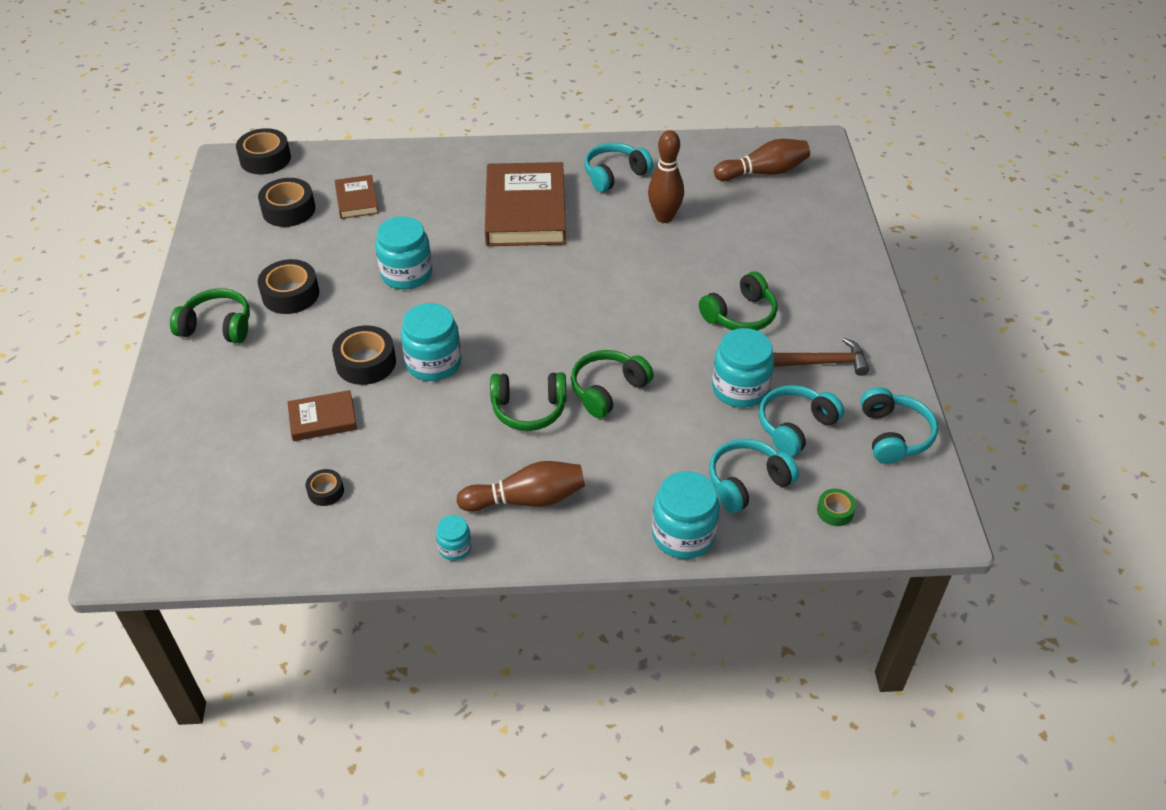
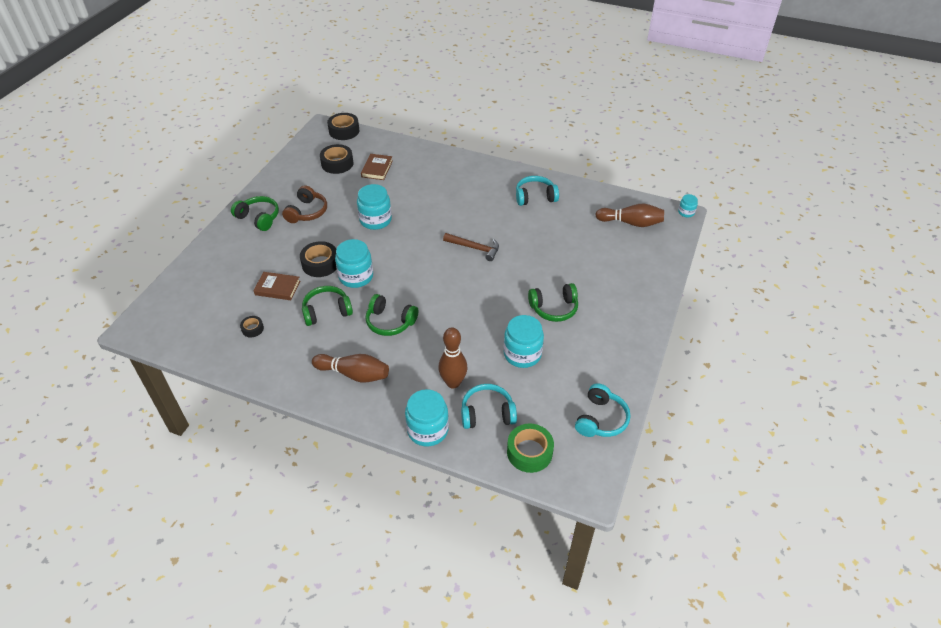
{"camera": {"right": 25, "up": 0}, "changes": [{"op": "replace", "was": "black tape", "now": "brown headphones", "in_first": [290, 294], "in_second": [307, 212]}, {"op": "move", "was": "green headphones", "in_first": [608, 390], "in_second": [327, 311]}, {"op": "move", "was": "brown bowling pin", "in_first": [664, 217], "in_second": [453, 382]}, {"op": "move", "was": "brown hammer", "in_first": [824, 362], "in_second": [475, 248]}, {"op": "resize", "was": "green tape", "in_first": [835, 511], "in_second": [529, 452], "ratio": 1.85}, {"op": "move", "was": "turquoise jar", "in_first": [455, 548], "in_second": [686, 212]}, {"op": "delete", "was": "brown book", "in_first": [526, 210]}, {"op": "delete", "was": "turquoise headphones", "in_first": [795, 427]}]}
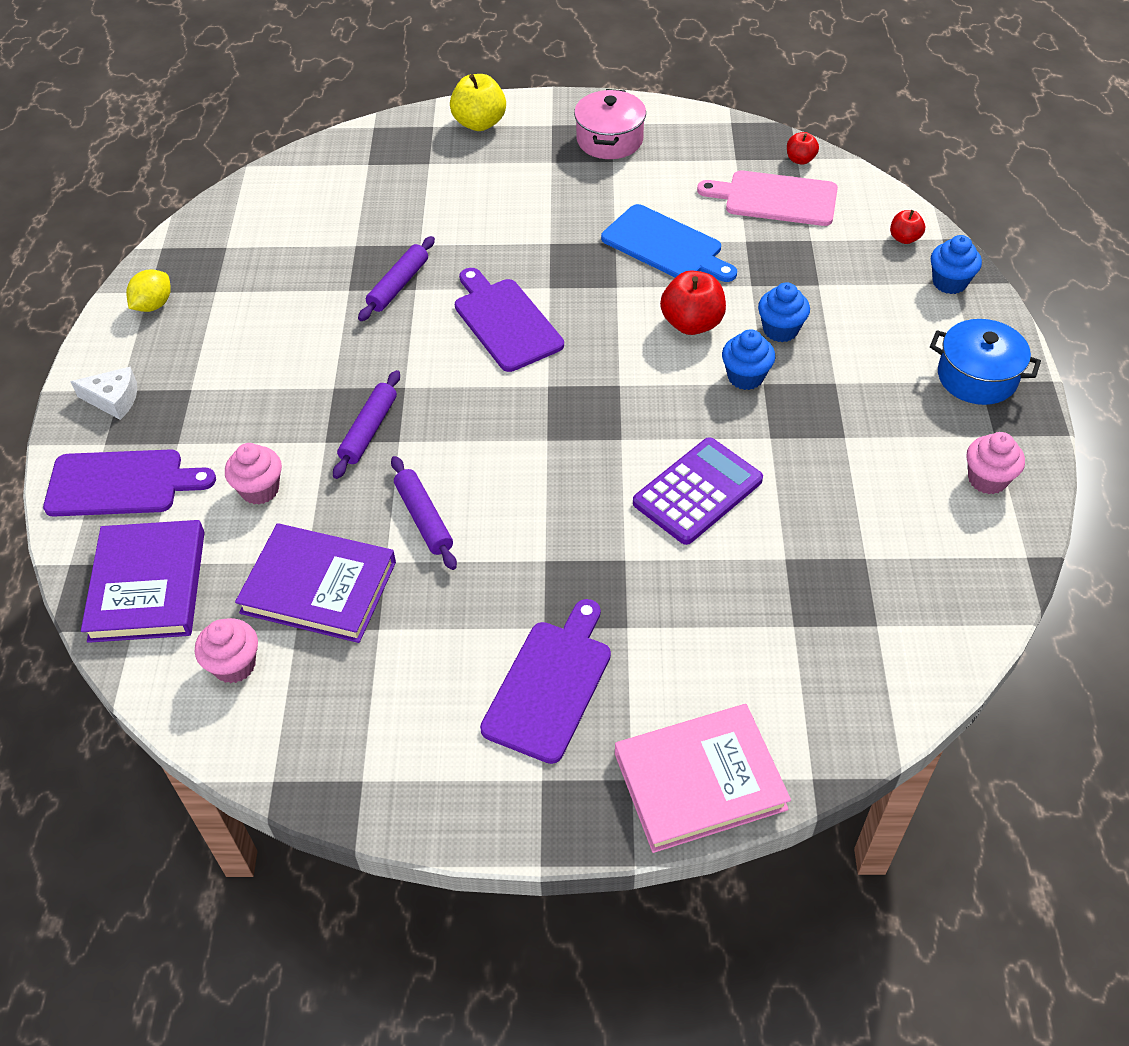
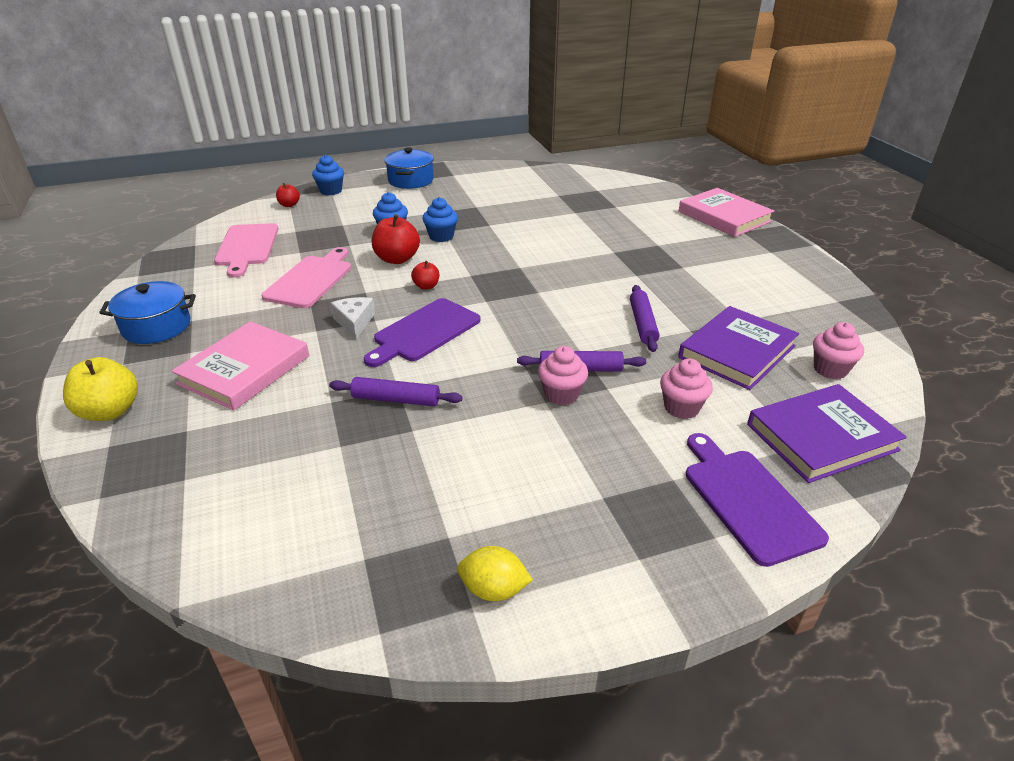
{"camera": {"right": -110, "up": -15}, "changes": [{"op": "recolor", "was": "pink pot", "now": "blue pot", "in_first": [609, 140], "in_second": [157, 327]}, {"op": "insert", "now": "pink book", "in_second": [244, 370]}, {"op": "recolor", "was": "blue cutting board", "now": "pink cutting board", "in_first": [665, 246], "in_second": [311, 280]}, {"op": "move", "was": "white cheese", "in_first": [114, 399], "in_second": [354, 322]}, {"op": "move", "was": "red apple", "in_first": [800, 160], "in_second": [426, 286]}, {"op": "move", "was": "pink cupcake", "in_first": [987, 479], "in_second": [561, 394]}, {"op": "rotate", "was": "purple rolling pin", "in_first": [424, 518], "in_second": [642, 324], "clockwise": -45}, {"op": "rotate", "was": "purple book", "in_first": [319, 587], "in_second": [737, 352], "clockwise": 45}, {"op": "delete", "was": "purple cutting board", "in_first": [550, 685]}, {"op": "delete", "was": "purple calculator", "in_first": [697, 492]}]}
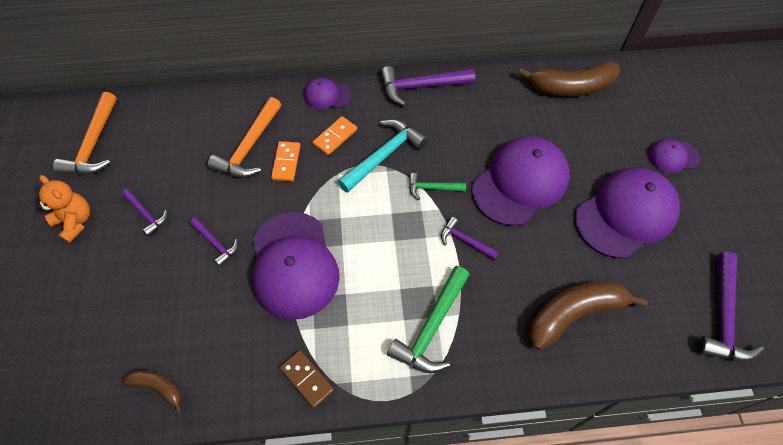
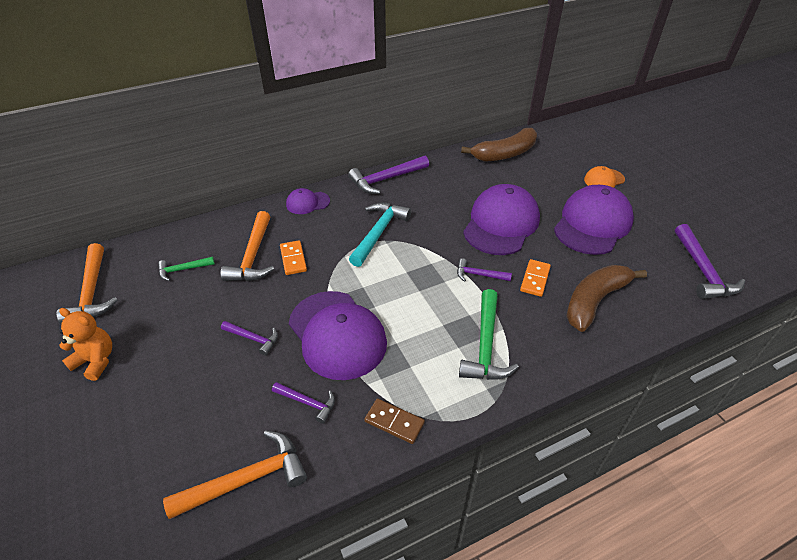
{"camera": {"right": -20, "up": -15}, "changes": [{"op": "move", "was": "green hammer", "in_first": [432, 188], "in_second": [183, 269]}, {"op": "replace", "was": "brown banana", "now": "orange hammer", "in_first": [159, 388], "in_second": [247, 479]}, {"op": "move", "was": "purple hammer", "in_first": [146, 214], "in_second": [307, 403]}, {"op": "move", "was": "orange domino", "in_first": [335, 137], "in_second": [535, 279]}, {"op": "recolor", "was": "purple cap", "now": "orange cap", "in_first": [673, 157], "in_second": [604, 179]}]}
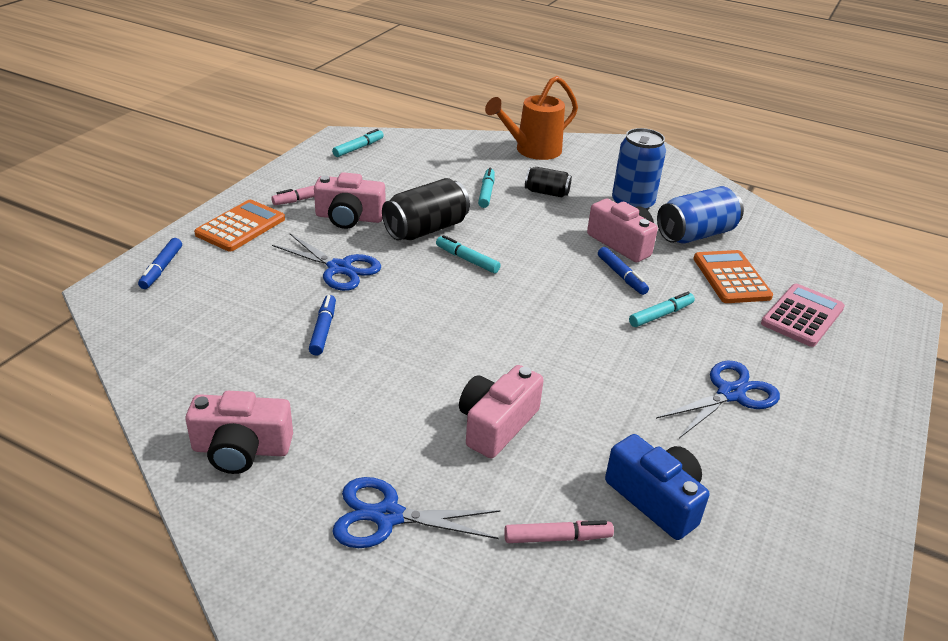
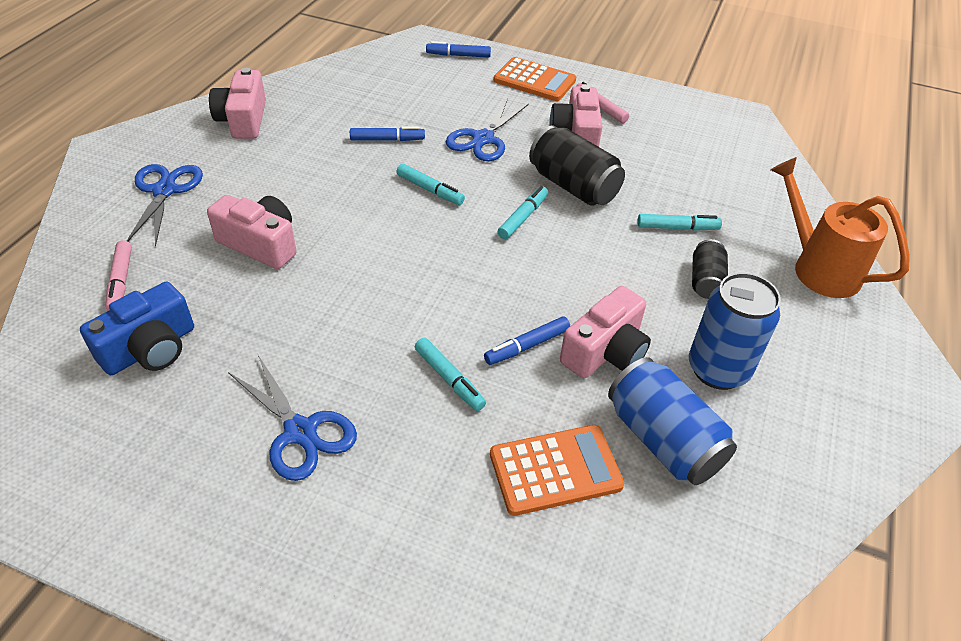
{"camera": {"right": 85, "up": 10}, "changes": [{"op": "move", "was": "turquoise marker", "in_first": [358, 148], "in_second": [430, 190]}, {"op": "delete", "was": "pink calculator", "in_first": [802, 316]}]}
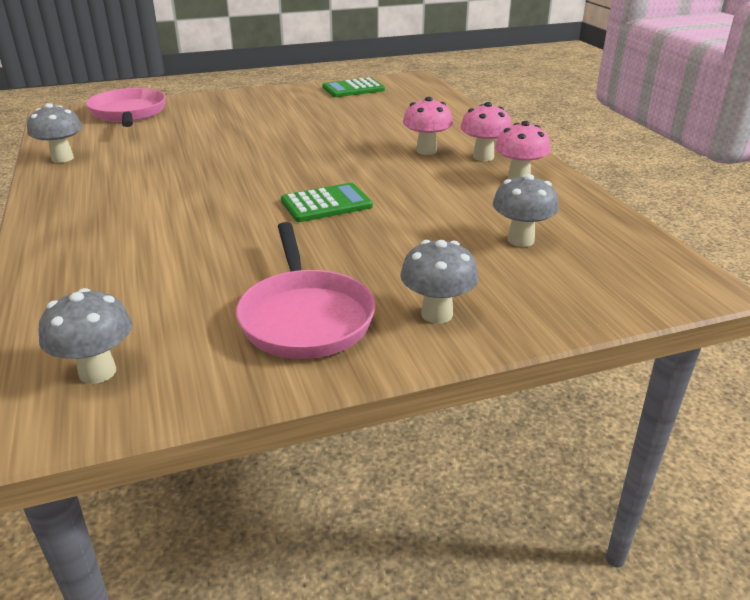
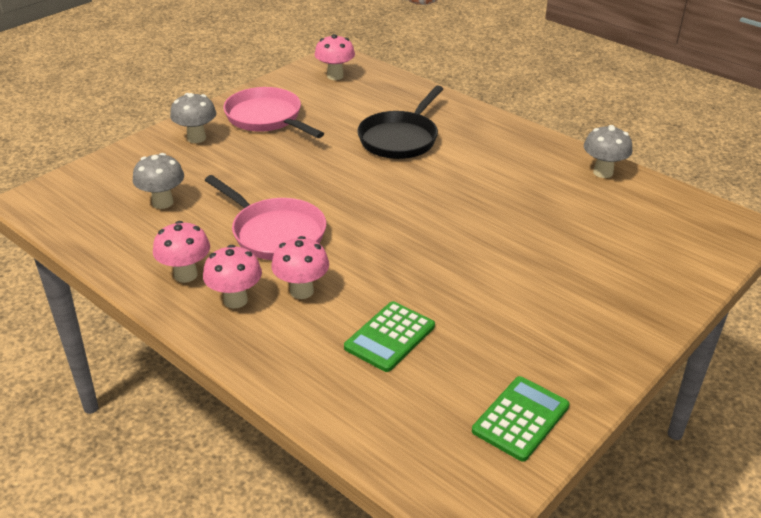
{"camera": {"right": 150, "up": 5}, "changes": [{"op": "move", "was": "pink pan", "in_first": [129, 113], "in_second": [275, 233]}, {"op": "recolor", "was": "grey mushroom", "now": "pink mushroom", "in_first": [97, 372], "in_second": [335, 76]}, {"op": "move", "was": "green calculator", "in_first": [326, 204], "in_second": [389, 337]}, {"op": "insert", "now": "black pan", "in_second": [400, 138]}]}
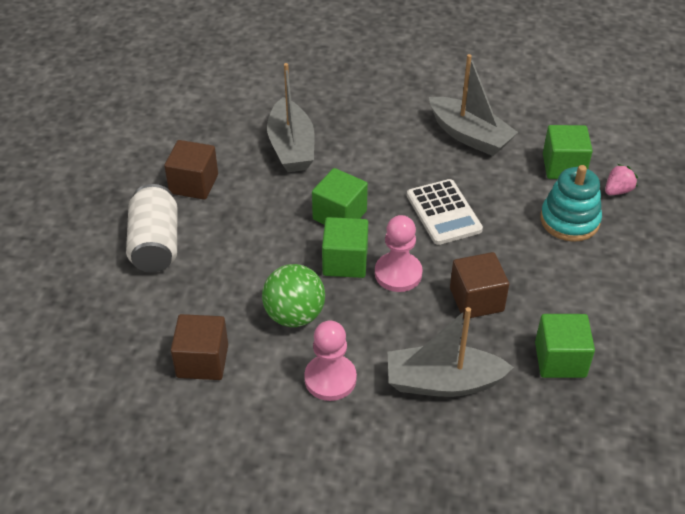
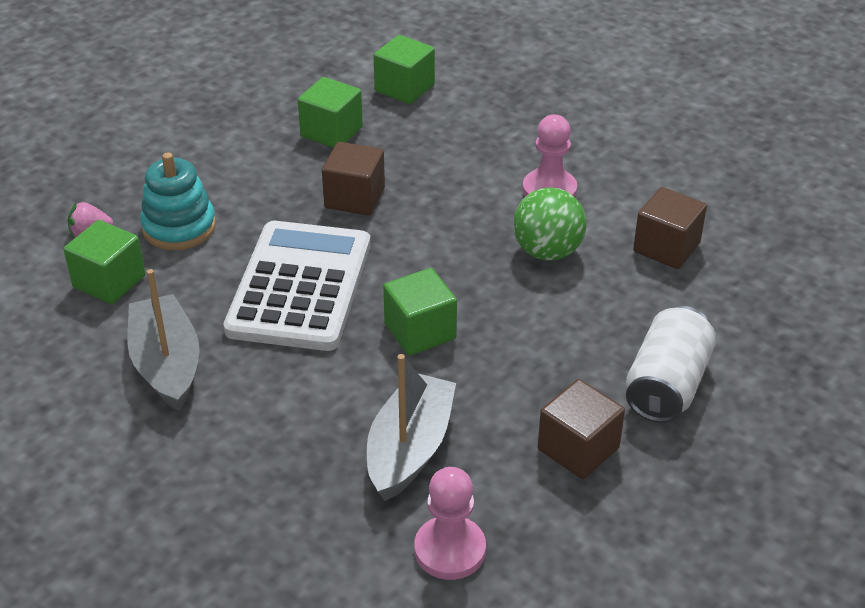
{"camera": {"right": -150, "up": -5}, "changes": [{"op": "resize", "was": "white calculator", "in_first": [443, 212], "in_second": [300, 287], "ratio": 1.66}, {"op": "move", "was": "green cube", "in_first": [345, 262], "in_second": [404, 88]}, {"op": "move", "was": "pink pawn", "in_first": [398, 273], "in_second": [450, 550]}, {"op": "delete", "was": "grey boat", "in_first": [443, 382]}]}
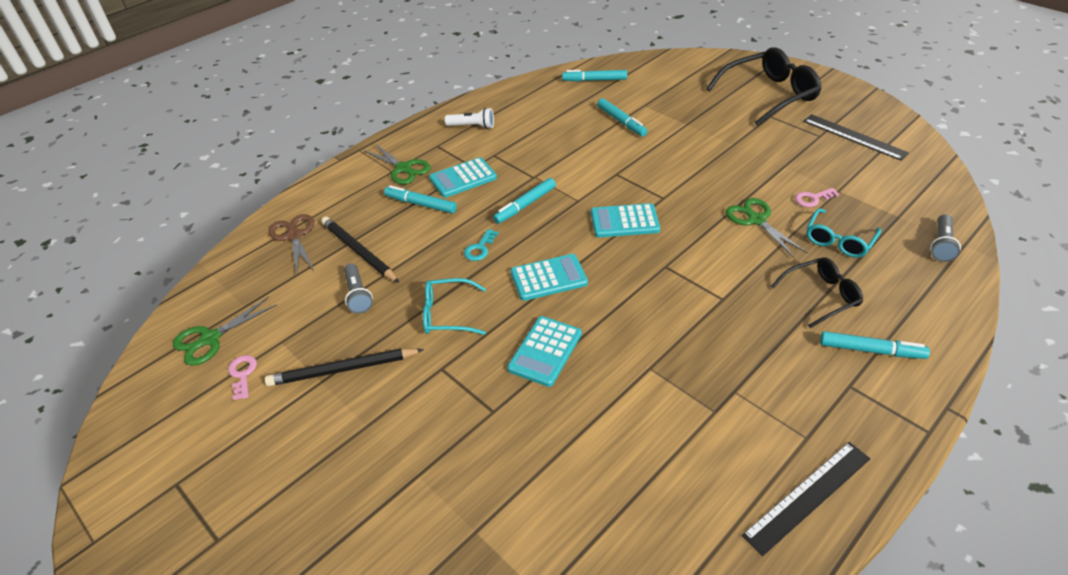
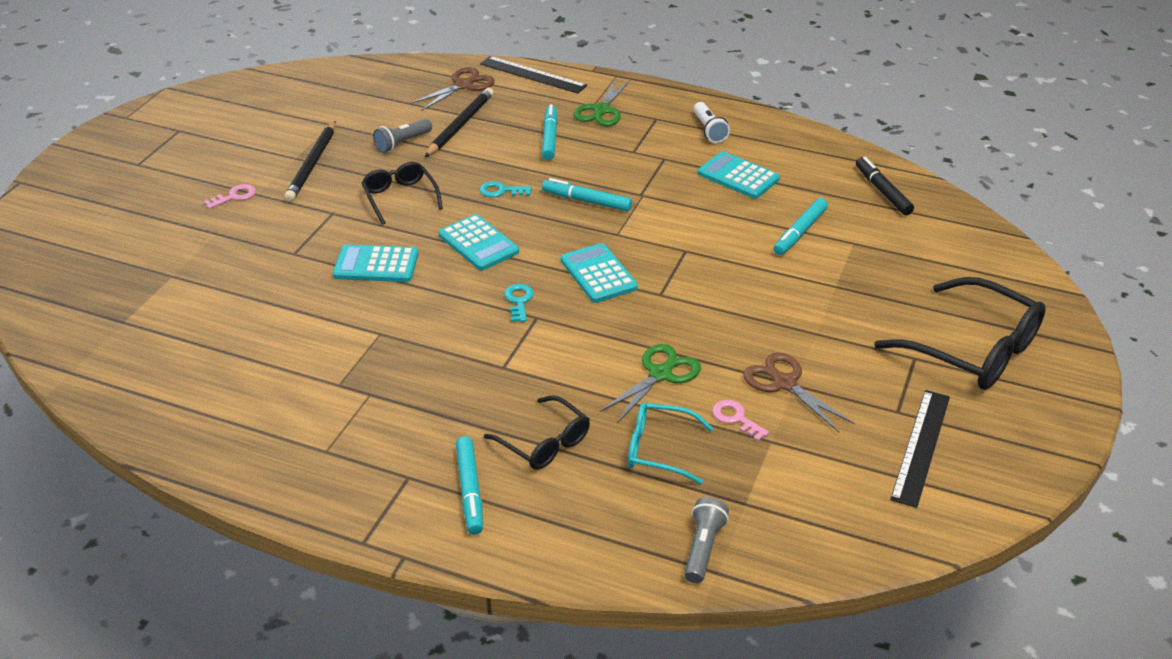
{"camera": {"right": 65, "up": -5}, "changes": [{"op": "move", "was": "pink key", "in_first": [243, 374], "in_second": [234, 196]}, {"op": "rotate", "was": "black pencil", "in_first": [343, 369], "in_second": [312, 164], "clockwise": -135}, {"op": "recolor", "was": "turquoise glasses", "now": "black glasses", "in_first": [447, 314], "in_second": [400, 197]}, {"op": "move", "was": "black ruler", "in_first": [808, 496], "in_second": [533, 75]}, {"op": "insert", "now": "turquoise key", "in_second": [519, 301]}, {"op": "rotate", "was": "grey flashlight", "in_first": [941, 245], "in_second": [703, 548], "clockwise": 105}, {"op": "move", "was": "turquoise calculator", "in_first": [463, 178], "in_second": [738, 176]}, {"op": "insert", "now": "brown scissors", "in_second": [784, 383]}, {"op": "recolor", "was": "turquoise marker", "now": "black marker", "in_first": [594, 80], "in_second": [882, 191]}, {"op": "delete", "was": "green scissors", "in_first": [210, 338]}]}
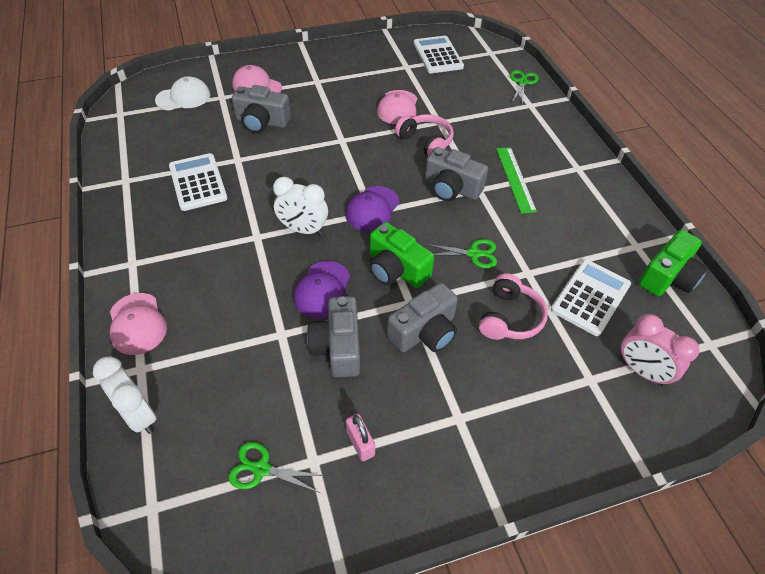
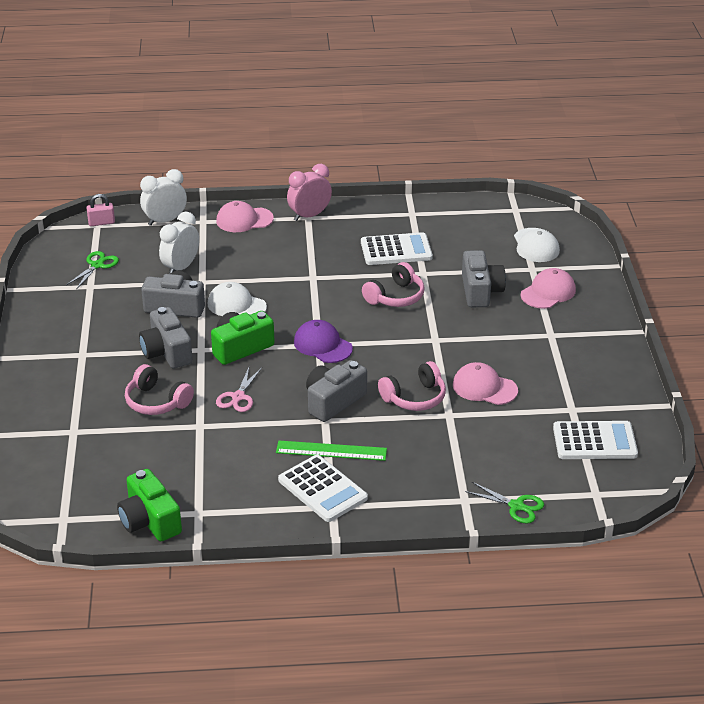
{"camera": {"right": 105, "up": -15}, "changes": [{"op": "move", "was": "pink padlock", "in_first": [360, 443], "in_second": [101, 223]}, {"op": "move", "was": "white clock", "in_first": [303, 230], "in_second": [181, 268]}, {"op": "recolor", "was": "purple cap", "now": "white cap", "in_first": [322, 290], "in_second": [236, 305]}, {"op": "recolor", "was": "green scissors", "now": "pink scissors", "in_first": [473, 254], "in_second": [238, 397]}, {"op": "move", "was": "white calculator", "in_first": [590, 297], "in_second": [322, 489]}, {"op": "move", "was": "pink clock", "in_first": [641, 371], "in_second": [309, 215]}, {"op": "insert", "now": "pink headphones", "in_second": [395, 297]}, {"op": "rotate", "was": "grey camera", "in_first": [262, 122], "in_second": [480, 291], "clockwise": 150}]}
